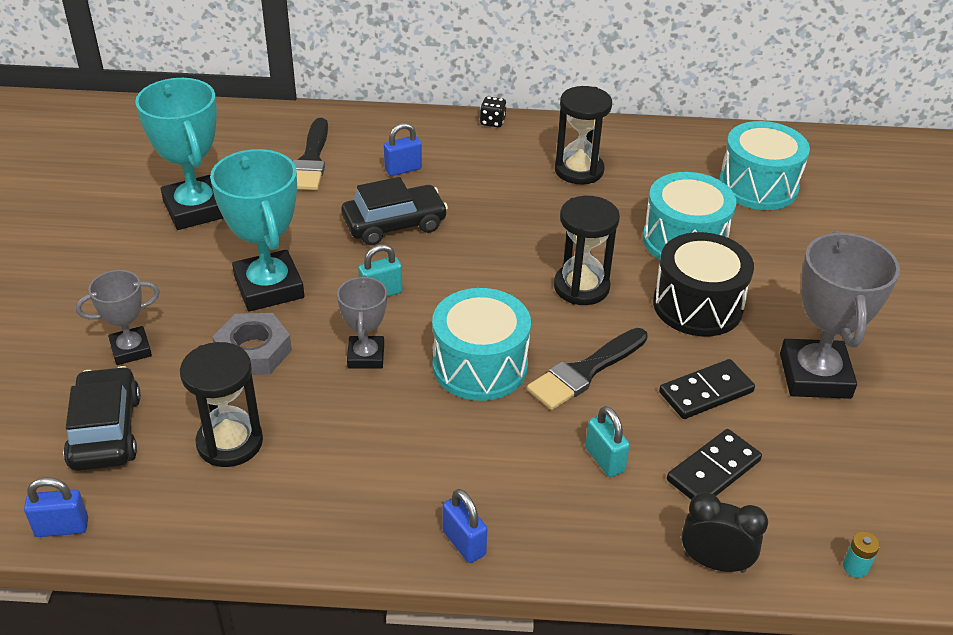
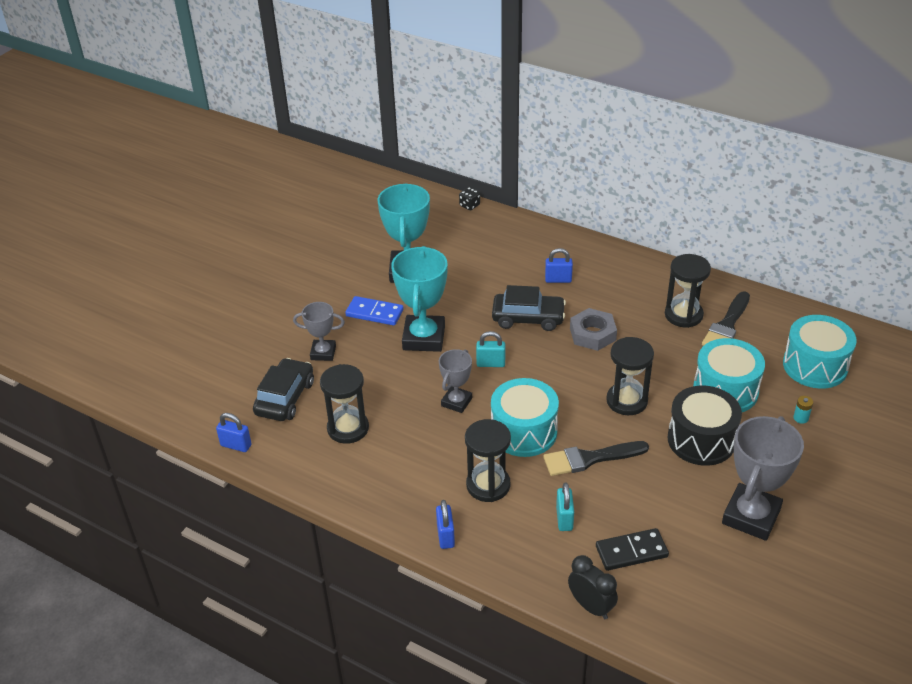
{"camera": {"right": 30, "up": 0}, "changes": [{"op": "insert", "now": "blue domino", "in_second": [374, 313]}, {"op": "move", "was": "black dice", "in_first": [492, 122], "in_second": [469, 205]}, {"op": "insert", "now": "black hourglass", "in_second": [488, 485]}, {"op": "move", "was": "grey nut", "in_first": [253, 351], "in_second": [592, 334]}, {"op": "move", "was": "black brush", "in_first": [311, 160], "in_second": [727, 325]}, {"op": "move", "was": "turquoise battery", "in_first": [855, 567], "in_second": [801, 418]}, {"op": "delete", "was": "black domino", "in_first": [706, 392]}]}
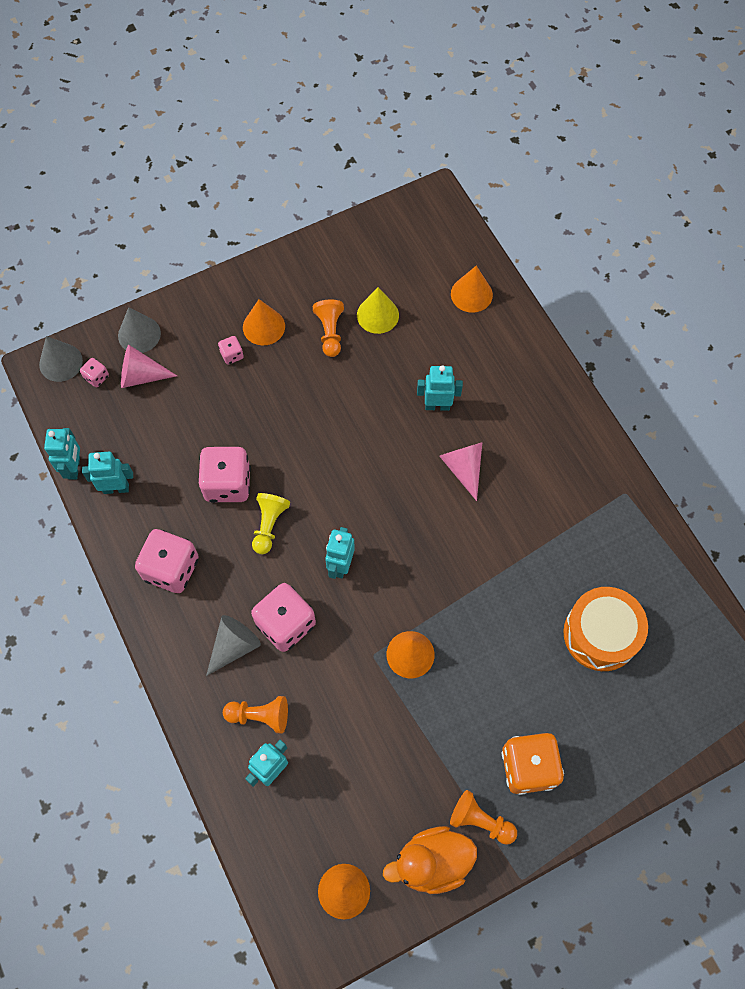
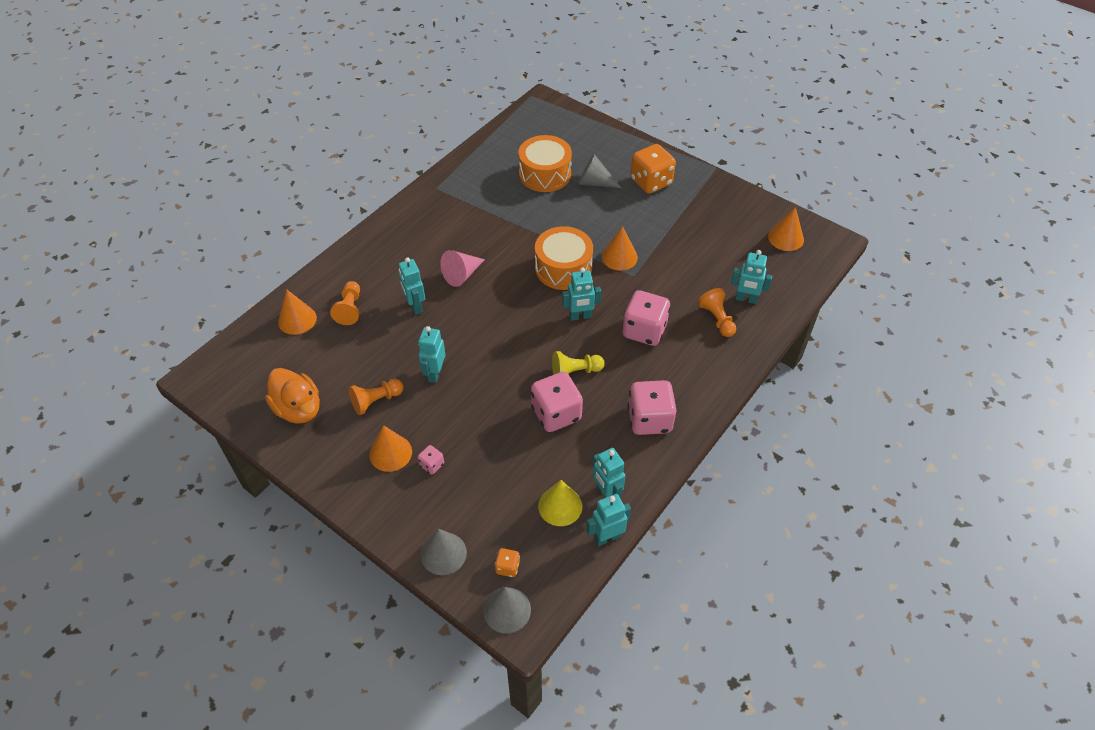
{"camera": {"right": -115, "up": -15}, "changes": [{"op": "move", "was": "orange duck", "in_first": [432, 862], "in_second": [298, 409]}, {"op": "move", "was": "orange pawn", "in_first": [480, 821], "in_second": [350, 309]}, {"op": "insert", "now": "turquoise robot", "in_second": [435, 374]}, {"op": "recolor", "was": "pink dice", "now": "orange dice", "in_first": [96, 377], "in_second": [507, 567]}, {"op": "insert", "now": "orange drum", "in_second": [563, 268]}, {"op": "move", "was": "yellow cone", "in_first": [377, 315], "in_second": [560, 506]}, {"op": "move", "was": "grey cone", "in_first": [234, 646], "in_second": [594, 182]}, {"op": "delete", "was": "pink cone", "in_first": [141, 376]}]}
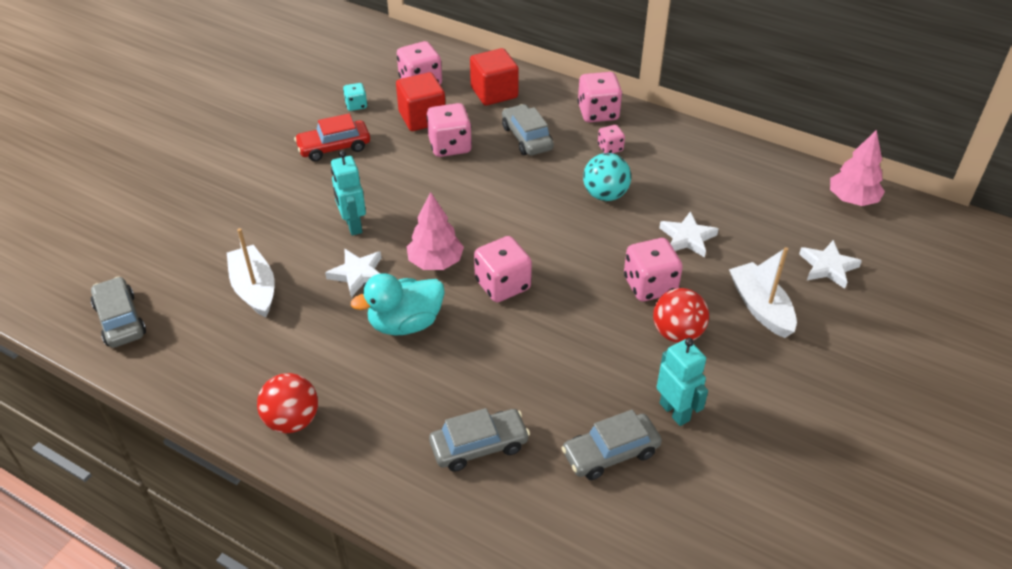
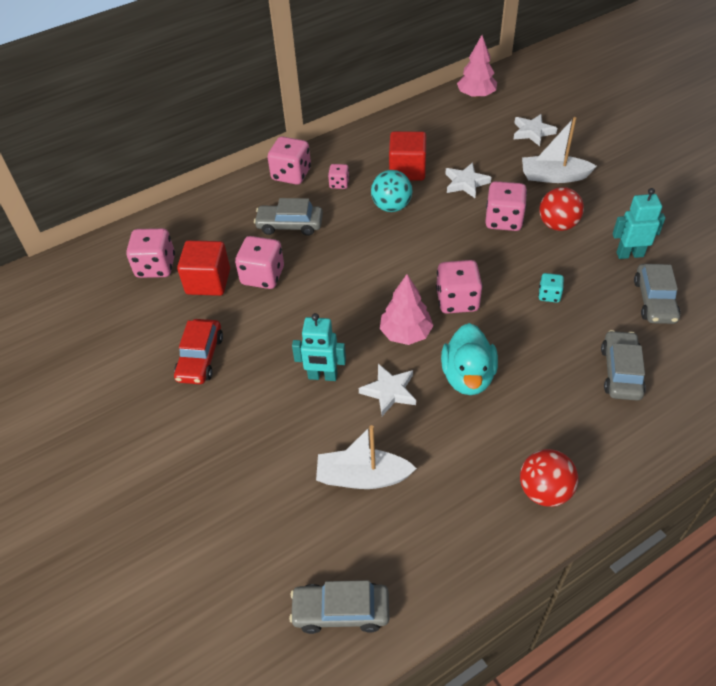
{"camera": {"right": -60, "up": 5}, "changes": [{"op": "move", "was": "red cube", "in_first": [494, 92], "in_second": [407, 170]}, {"op": "move", "was": "turquoise dice", "in_first": [356, 105], "in_second": [549, 295]}]}
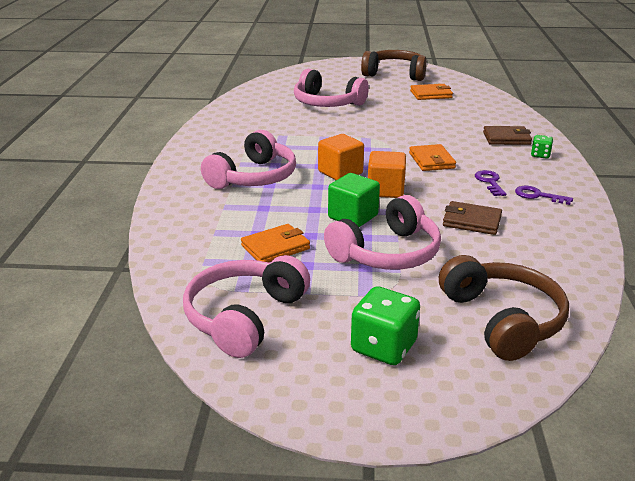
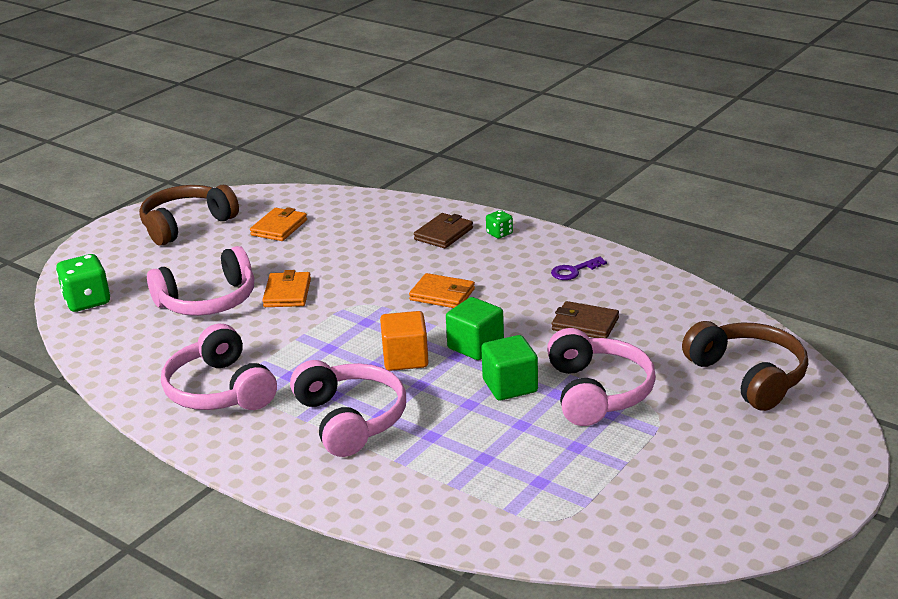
{"camera": {"right": -55, "up": 0}, "changes": [{"op": "move", "was": "green dice", "in_first": [383, 347], "in_second": [87, 301]}, {"op": "move", "was": "pink headphones", "in_first": [244, 317], "in_second": [220, 390]}, {"op": "move", "was": "orange wallet", "in_first": [275, 247], "in_second": [287, 293]}, {"op": "recolor", "was": "orange cube", "now": "green cube", "in_first": [385, 190], "in_second": [475, 346]}, {"op": "rotate", "was": "brown wallet", "in_first": [471, 221], "in_second": [585, 324], "clockwise": 60}, {"op": "rotate", "was": "brown headphones", "in_first": [502, 320], "in_second": [748, 376], "clockwise": 45}, {"op": "delete", "was": "purple key", "in_first": [489, 182]}]}
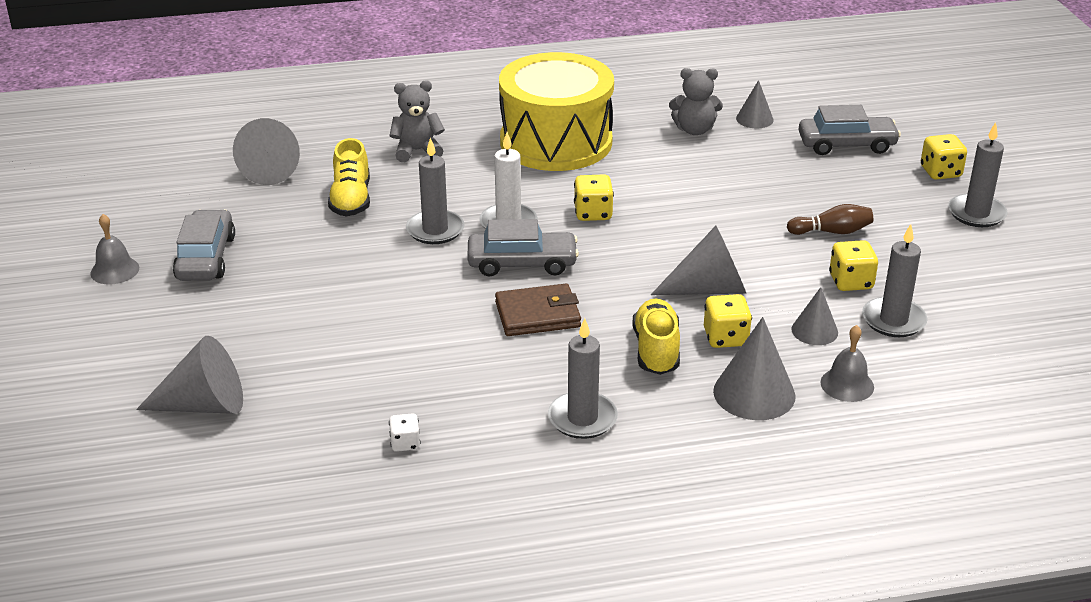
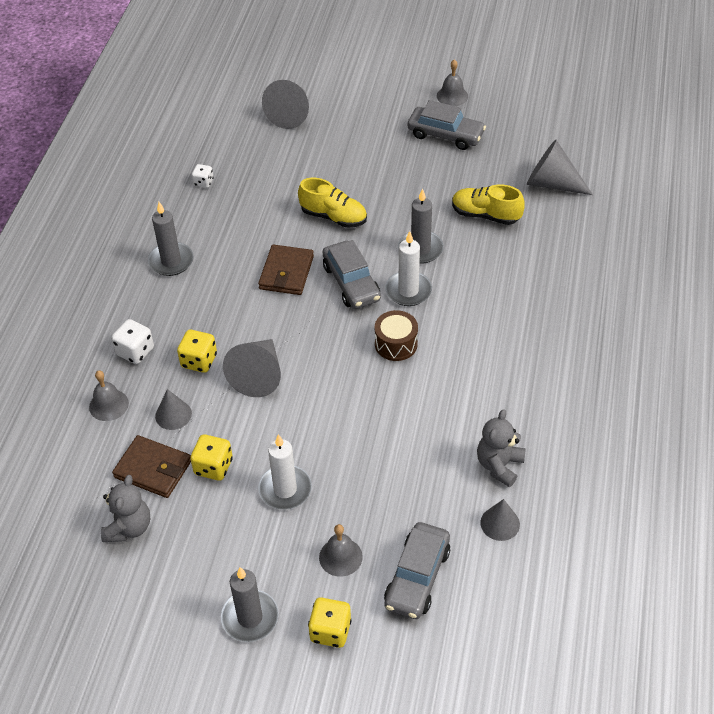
{"camera": {"right": 115, "up": 15}, "changes": [{"op": "move", "was": "grey teddy bear", "in_first": [417, 151], "in_second": [129, 527]}, {"op": "replace", "was": "grey cone", "now": "white dice", "in_first": [754, 393], "in_second": [135, 351]}, {"op": "replace", "was": "grey candle", "now": "brown wallet", "in_first": [893, 320], "in_second": [153, 469]}, {"op": "replace", "was": "brown bowling pin", "now": "white candle", "in_first": [832, 232], "in_second": [285, 489]}, {"op": "move", "was": "yellow shoe", "in_first": [656, 350], "in_second": [333, 217]}, {"op": "insert", "now": "grey bell", "in_second": [340, 557]}, {"op": "rotate", "was": "grey car", "in_first": [522, 263], "in_second": [351, 283], "clockwise": -45}, {"op": "replace", "was": "yellow dice", "now": "brown drum", "in_first": [593, 213], "in_second": [396, 344]}, {"op": "delete", "was": "yellow drum", "in_first": [556, 142]}]}
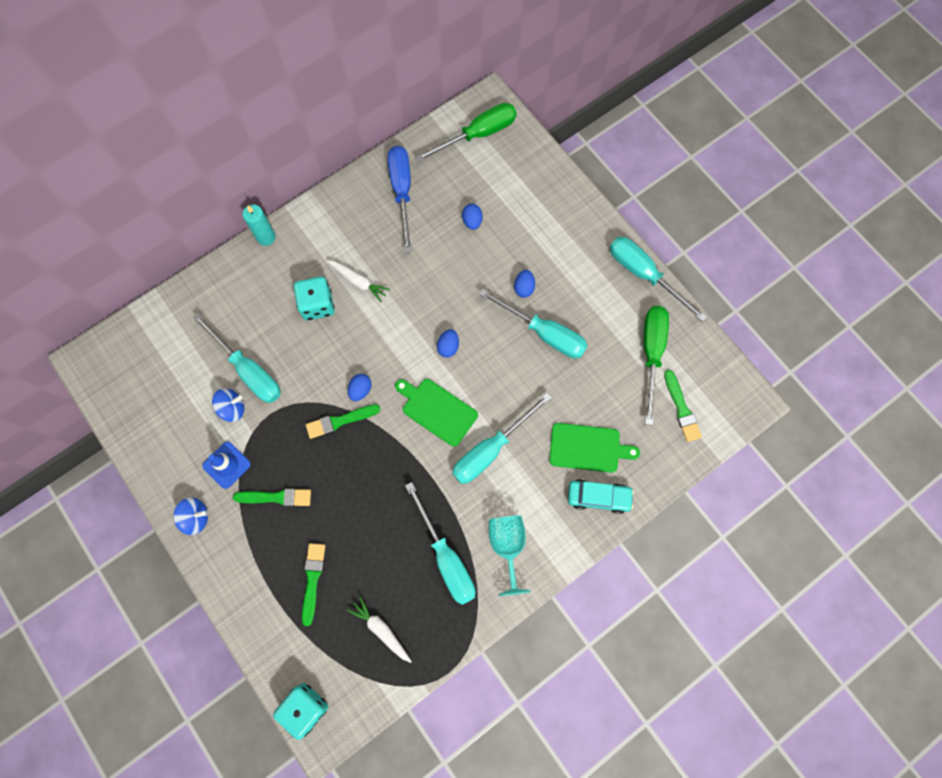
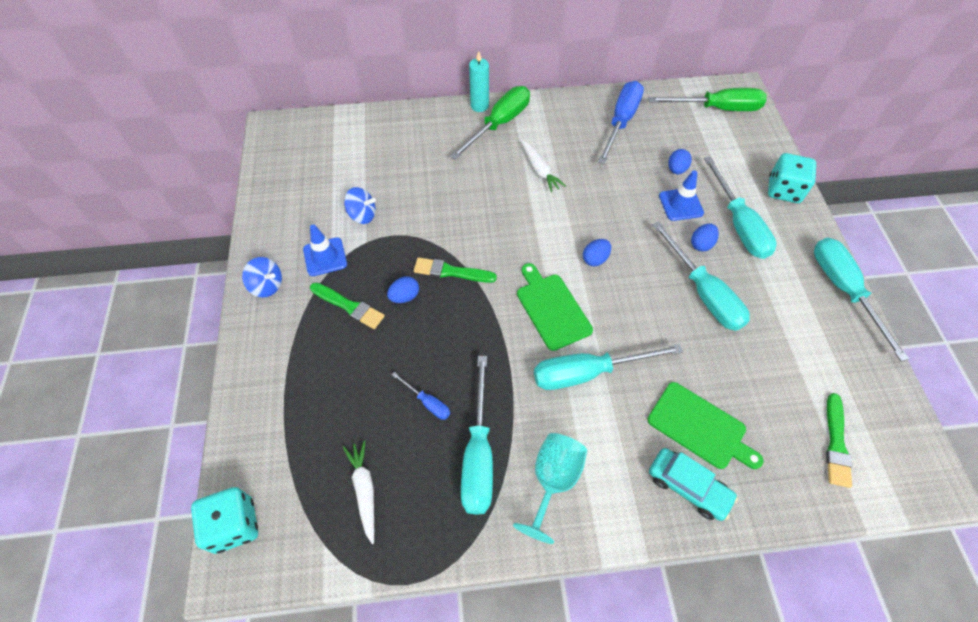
{"camera": {"right": 30, "up": -15}, "changes": [{"op": "move", "was": "blue egg", "in_first": [360, 390], "in_second": [404, 297]}, {"op": "insert", "now": "blue screwdriver", "in_second": [427, 402]}, {"op": "move", "was": "green screwdriver", "in_first": [651, 353], "in_second": [499, 124]}, {"op": "insert", "now": "blue traffic cone", "in_second": [680, 204]}, {"op": "move", "was": "turquoise screwdriver", "in_first": [248, 370], "in_second": [738, 224]}, {"op": "move", "was": "turquoise dice", "in_first": [317, 305], "in_second": [783, 190]}, {"op": "delete", "was": "green brush", "in_first": [312, 579]}]}
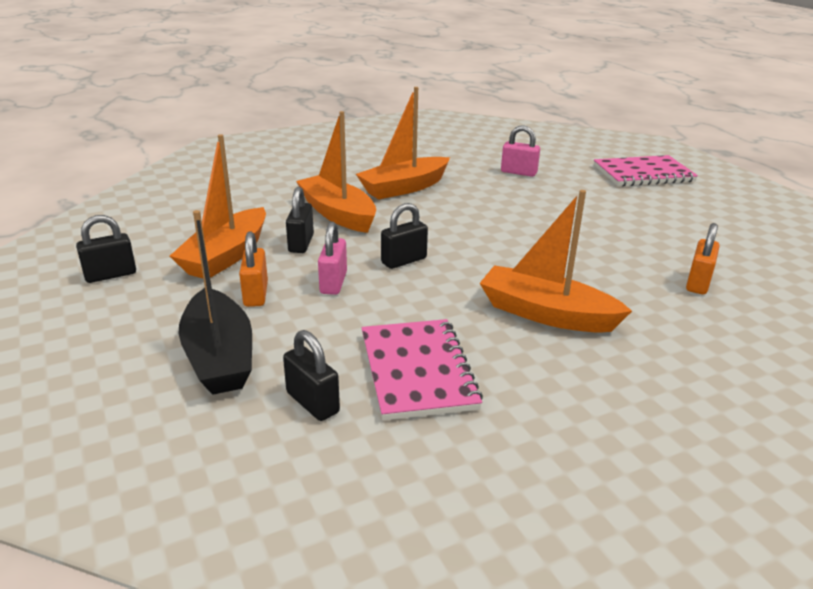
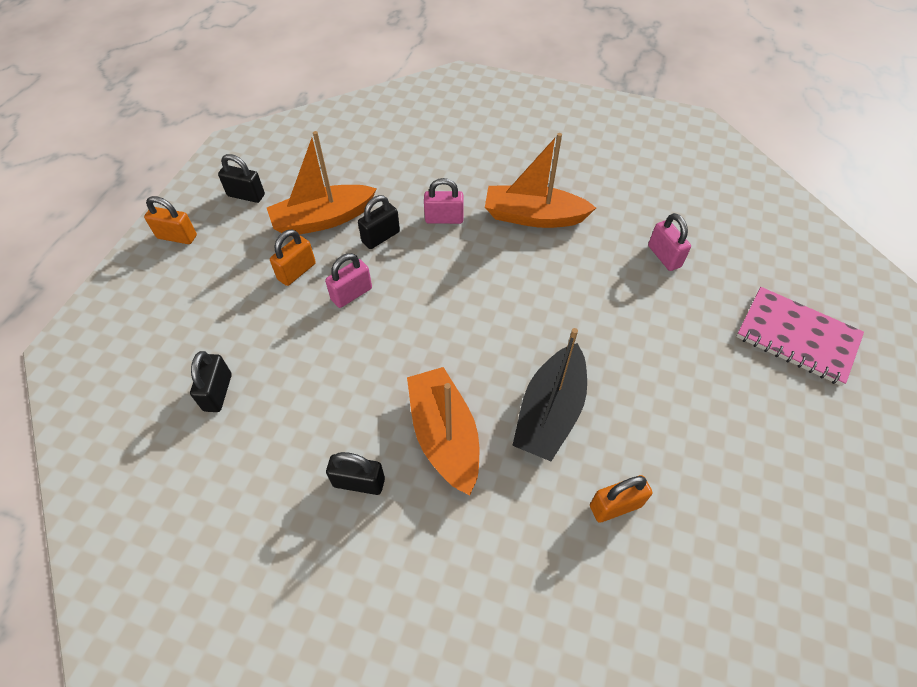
{"camera": {"right": 45, "up": 25}, "changes": [{"op": "insert", "now": "orange padlock", "in_second": [177, 237]}, {"op": "move", "was": "black padlock", "in_first": [404, 261], "in_second": [359, 482]}, {"op": "replace", "was": "orange boat", "now": "pink padlock", "in_first": [338, 214], "in_second": [444, 219]}, {"op": "move", "was": "black boat", "in_first": [219, 356], "in_second": [550, 412]}, {"op": "delete", "was": "pink notebook", "in_first": [417, 371]}]}
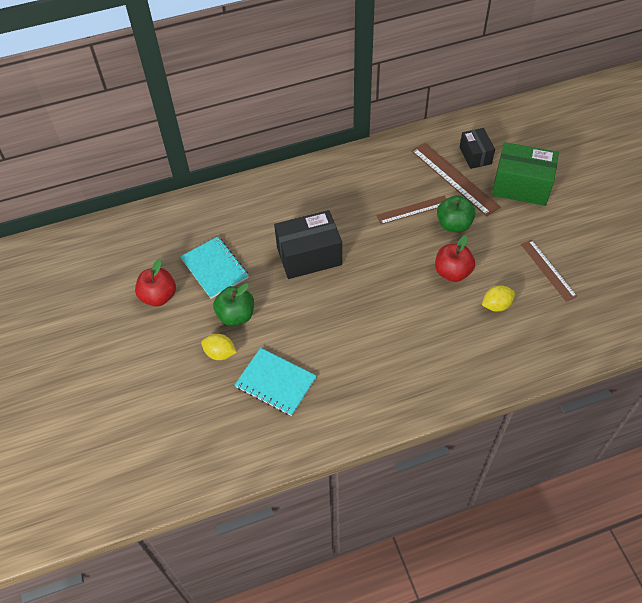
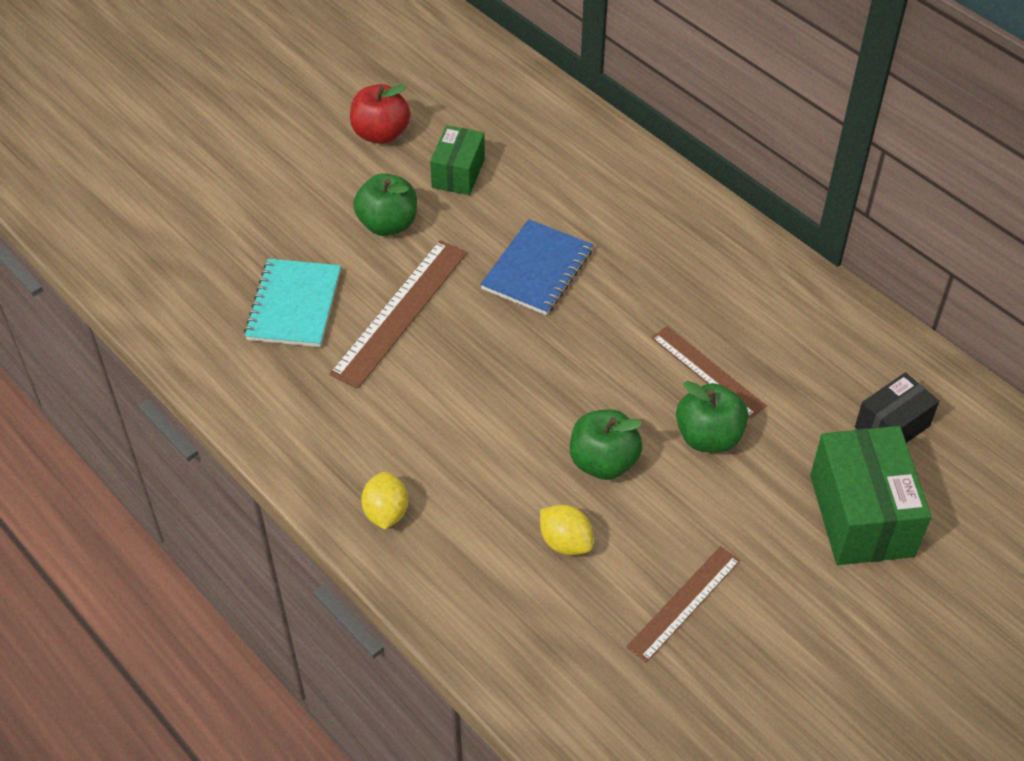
{"camera": {"right": 65, "up": -5}, "changes": [{"op": "move", "was": "brown ruler", "in_first": [454, 178], "in_second": [400, 312]}, {"op": "move", "was": "yellow lemon", "in_first": [220, 353], "in_second": [386, 512]}, {"op": "replace", "was": "turquoise notebook", "now": "green box", "in_first": [215, 268], "in_second": [458, 173]}, {"op": "replace", "was": "black box", "now": "blue notebook", "in_first": [309, 256], "in_second": [537, 270]}, {"op": "recolor", "was": "red apple", "now": "green apple", "in_first": [452, 272], "in_second": [603, 462]}]}
